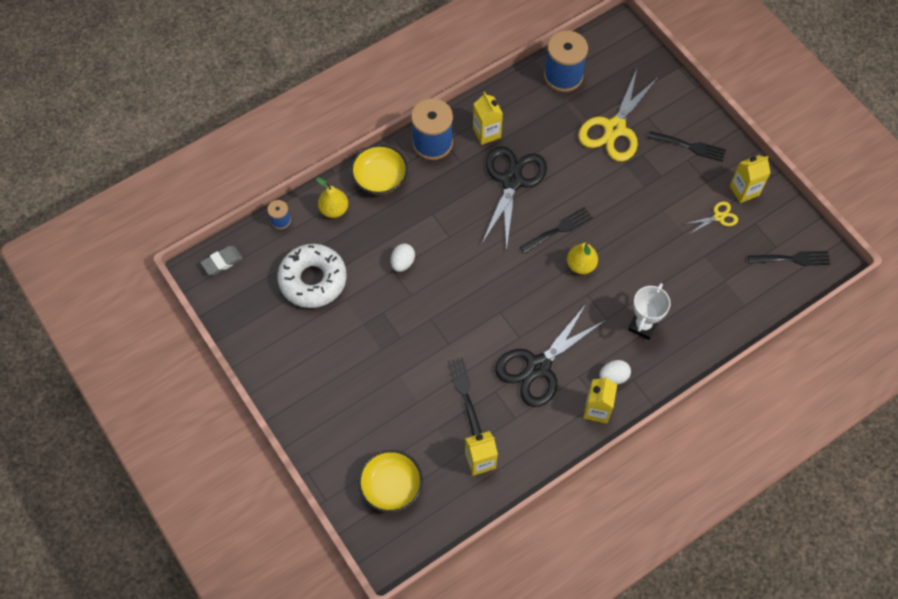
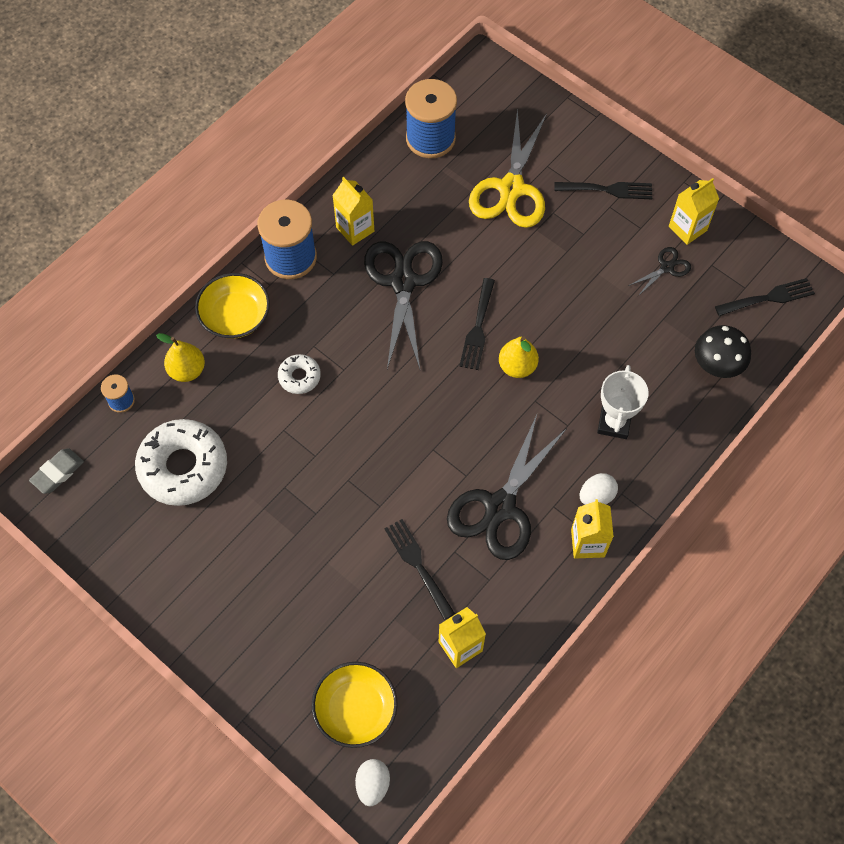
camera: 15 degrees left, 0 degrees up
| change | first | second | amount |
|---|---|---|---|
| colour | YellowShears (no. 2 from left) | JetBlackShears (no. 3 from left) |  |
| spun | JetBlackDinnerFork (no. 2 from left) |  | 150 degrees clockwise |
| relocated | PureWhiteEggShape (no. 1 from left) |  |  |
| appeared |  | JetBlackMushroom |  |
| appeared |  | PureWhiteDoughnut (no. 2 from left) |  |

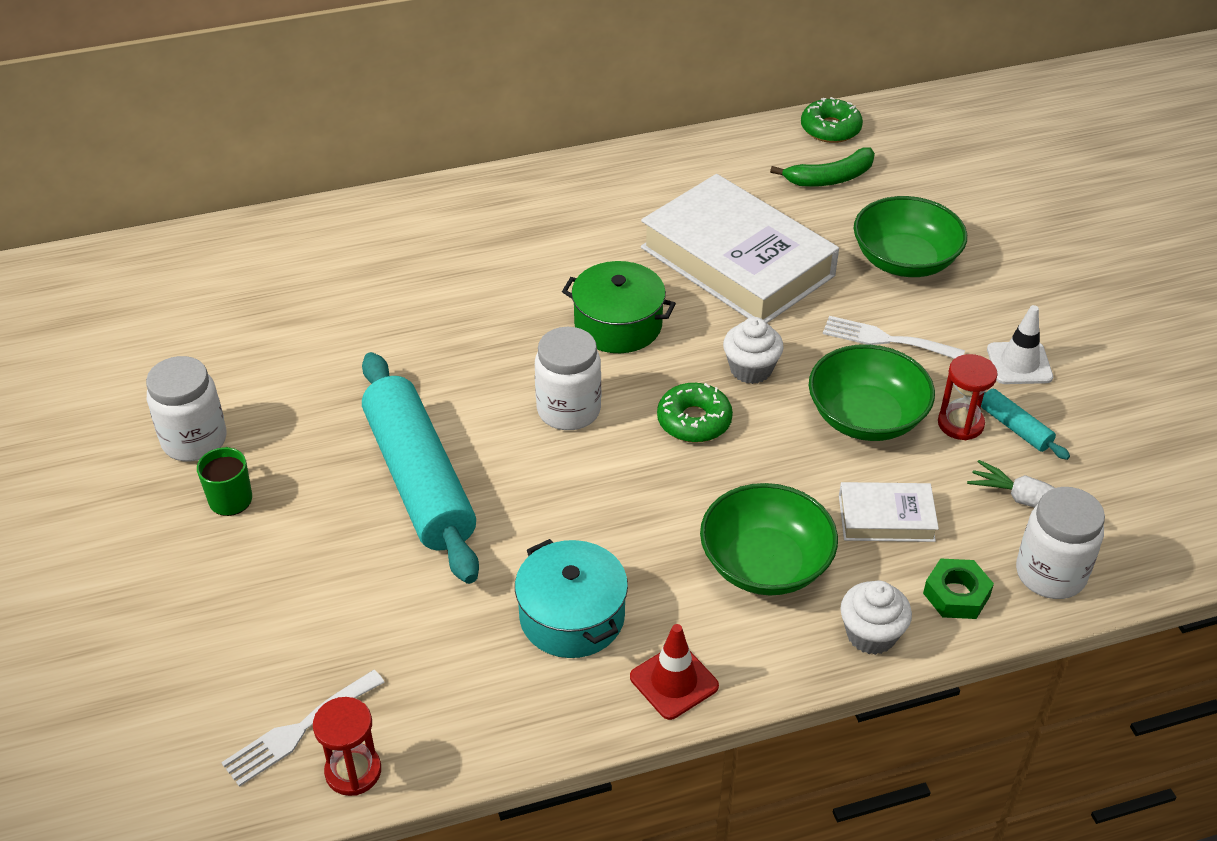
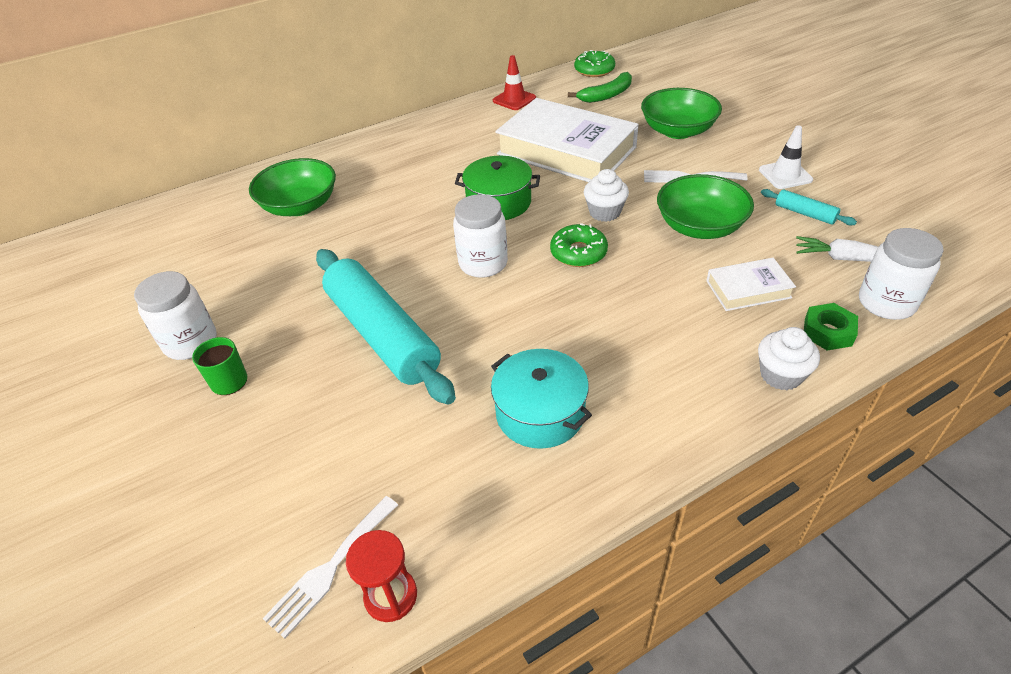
camera: 10 degrees left, 0 degrees up
| change | first | second | amount |
|---|---|---|---|
| missing | ScarletSandTimer (no. 2 from left) |  |  |
| relocated | LeafGreenDeepDish (no. 1 from left) |  |  |
| relocated | ScarletTrafficCone |  |  |

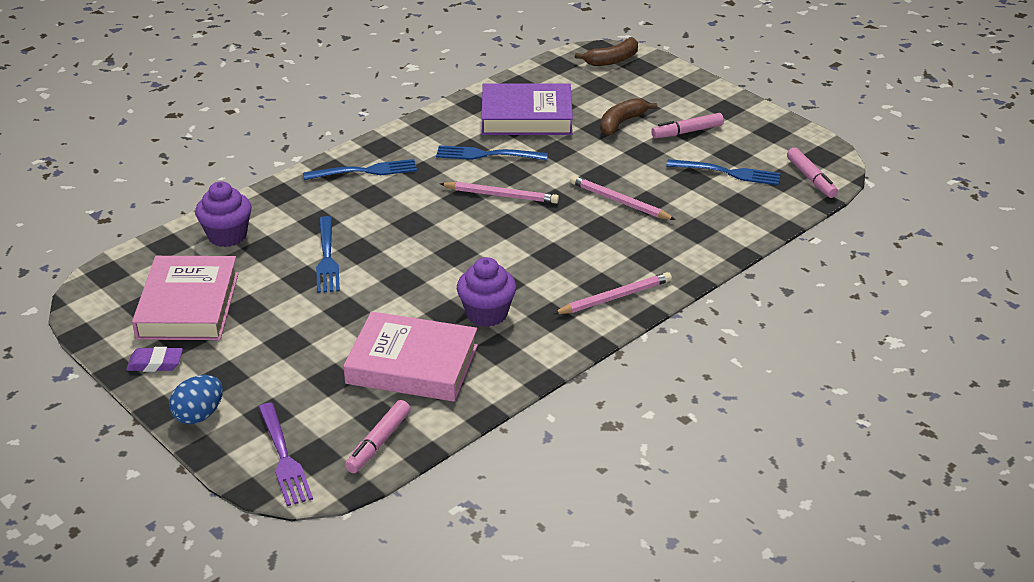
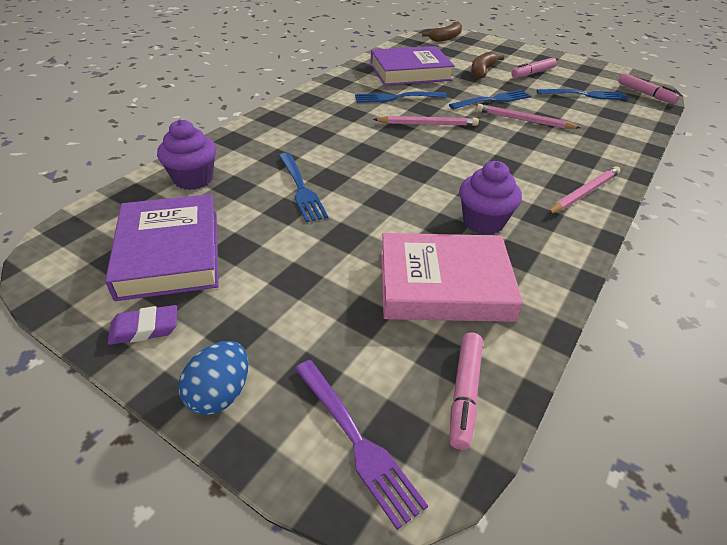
camera: 15 degrees left, 5 degrees up
| change | first | second | amount |
|---|---|---|---|
| relocated | RoyalBlueDinnerFork (no. 2 from left in the first image) | RoyalBlueDinnerFork (no. 3 from left) |  |
| colour | RosePinkHardcover (no. 1 from left) | VioletHardcover (no. 1 from left) |  |

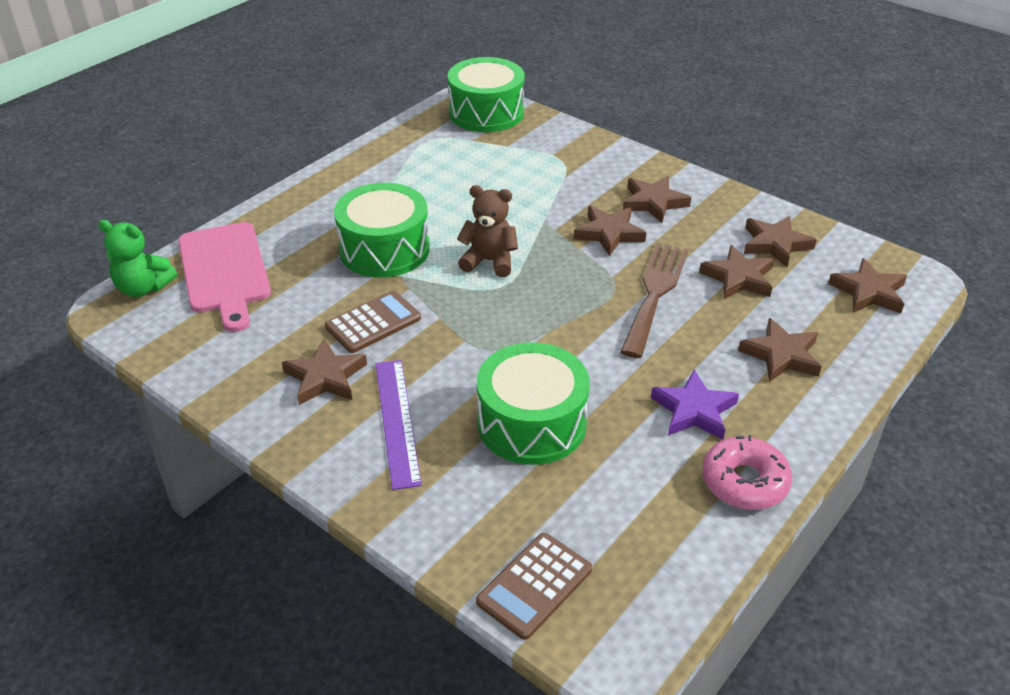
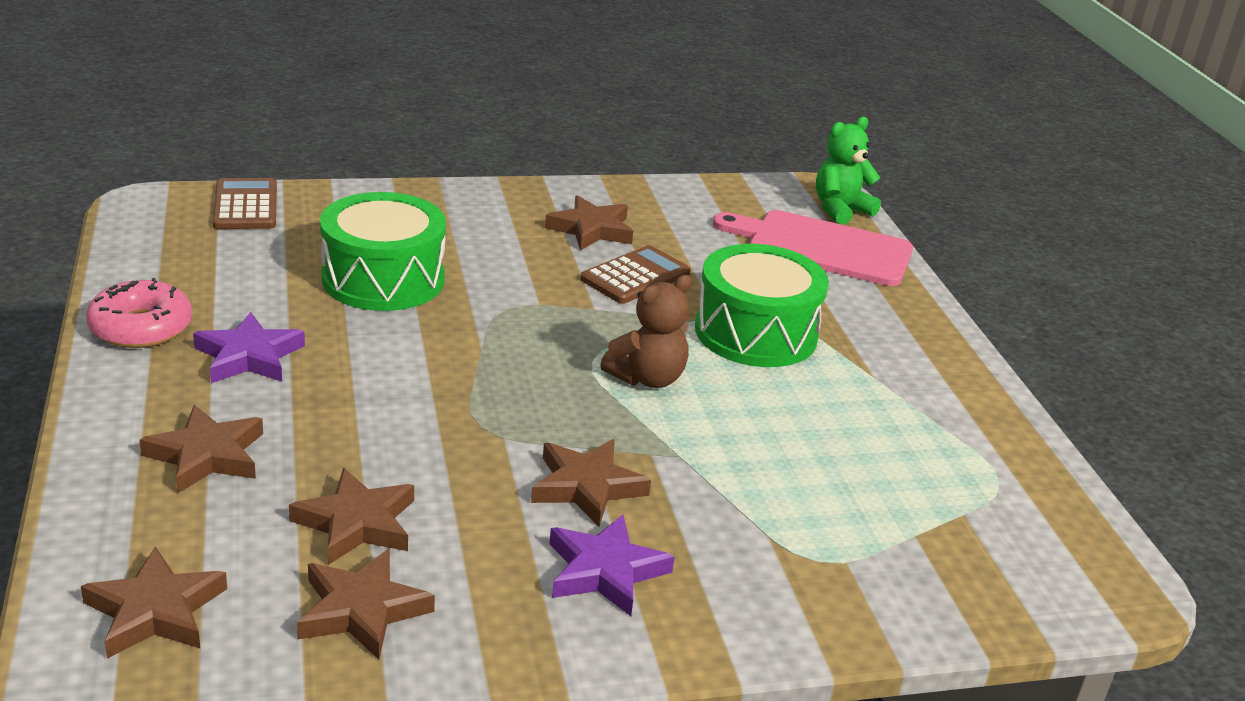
camera: 125 degrees right, 10 degrees down
| change | first | second | amount |
|---|---|---|---|
| missing | LeafGreenDrum (no. 2 from left) |  |  |
| colour | BrownStar (no. 3 from left) | VioletStar (no. 2 from left) |  |
| missing | BrownDinnerFork |  |  |
| spun | BrownAddingMachine (no. 1 from left in the first image) | BrownAddingMachine (no. 2 from left) | 135 degrees counterclockwise |
| missing | VioletStraightedge |  |  |

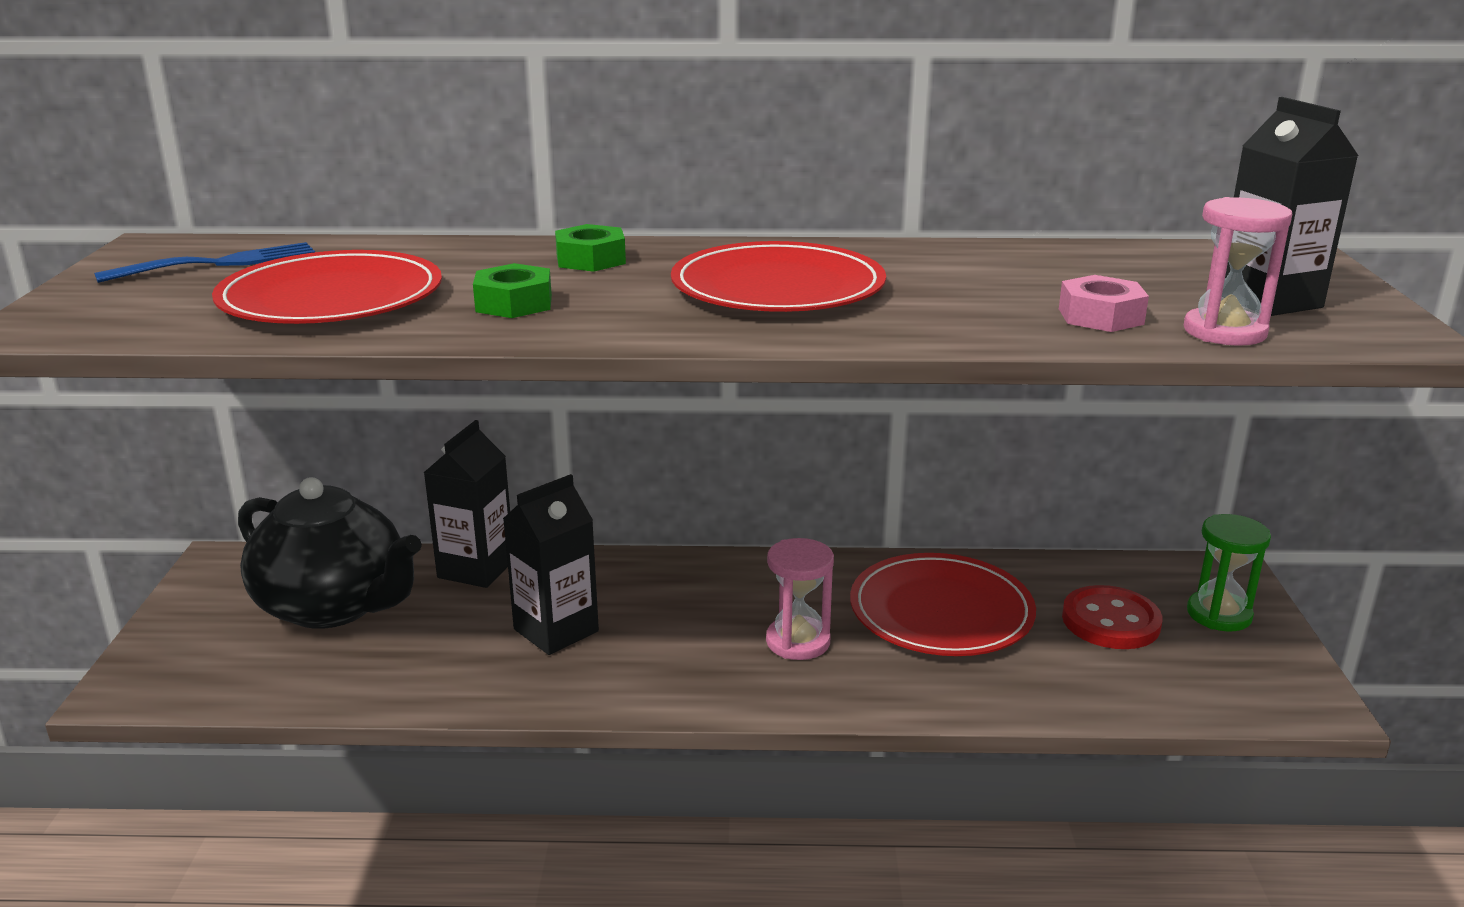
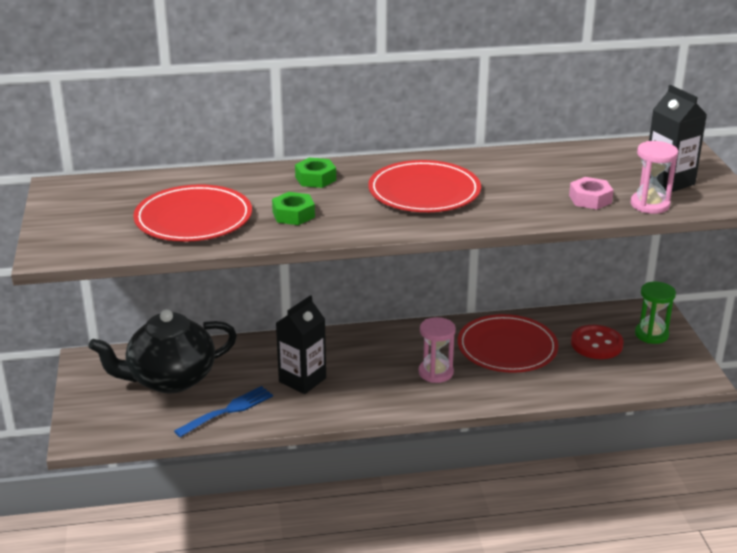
camera: 10 degrees left, 5 degrees up
| change | first | second | amount |
|---|---|---|---|
| relocated | RoyalBlueDinnerFork |  |  |
| missing | JetBlackJuiceCarton (no. 1 from left) |  |  |
| spun | JetBlackChinaTeapot |  | 135 degrees clockwise |

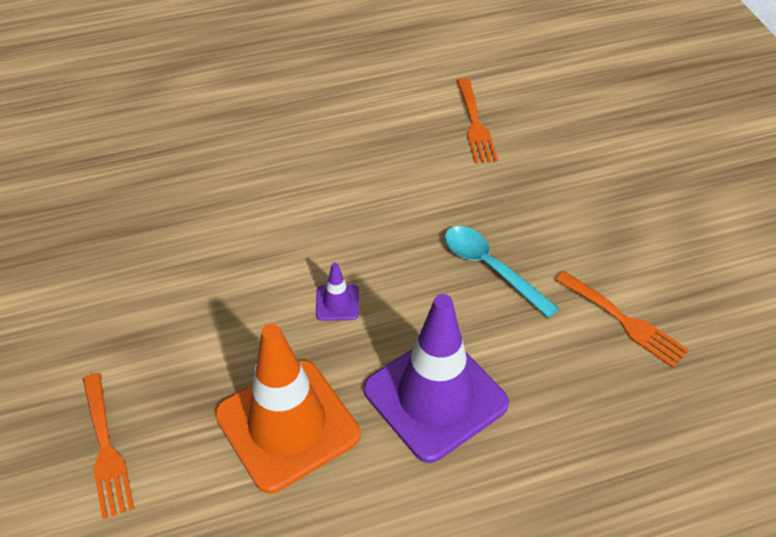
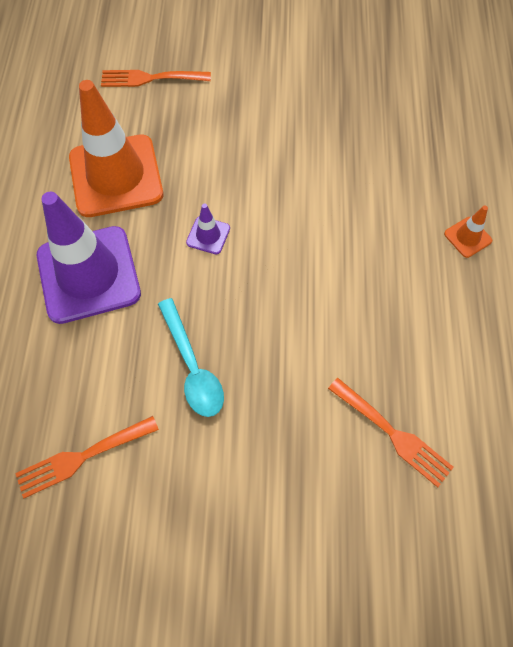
camera: 110 degrees right, 15 degrees up
| change | first | second | amount |
|---|---|---|---|
| spun | BrightOrangeDinnerFork (no. 2 from left in the first image) | BrightOrangeDinnerFork (no. 3 from left) | 150 degrees counterclockwise |
| spun | TurquoiseSpoon |  | 90 degrees clockwise |
| appeared |  | BrightOrangeTrafficCone (no. 2 from left) |  |

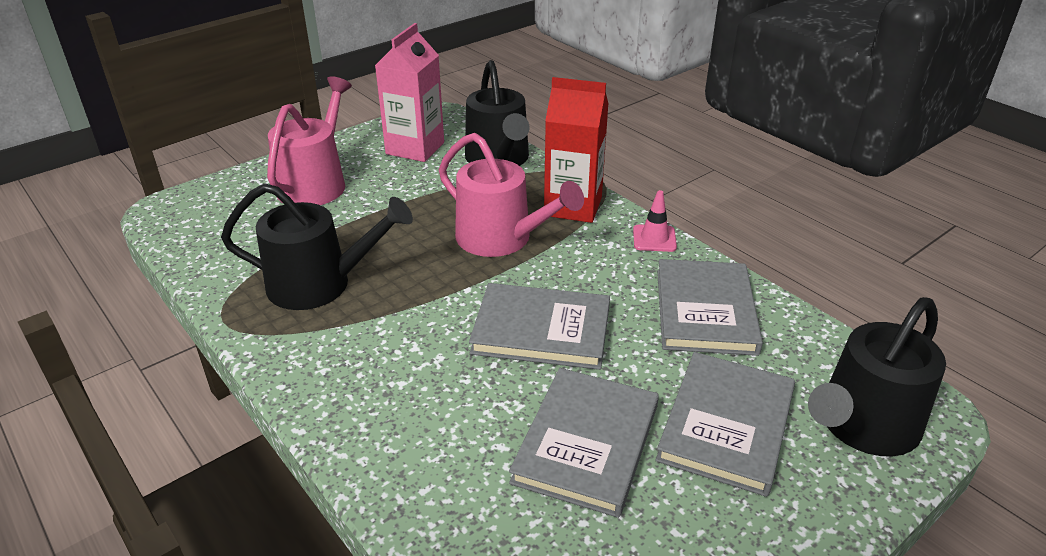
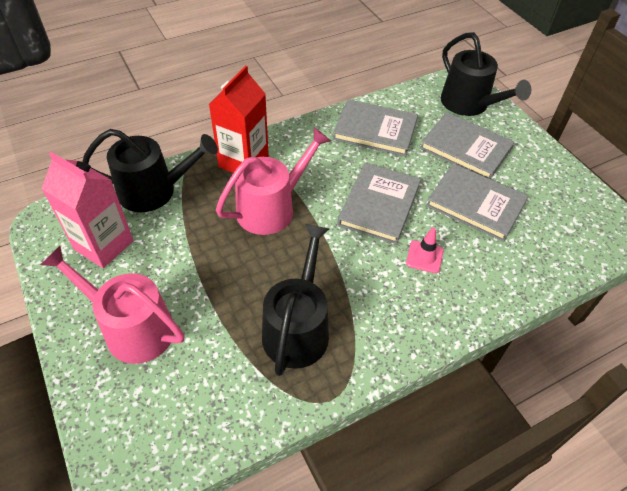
camera: 80 degrees left, 15 degrees up
| change | first | second | amount |
|---|---|---|---|
| relocated | RosePinkTrafficCone |  |  |

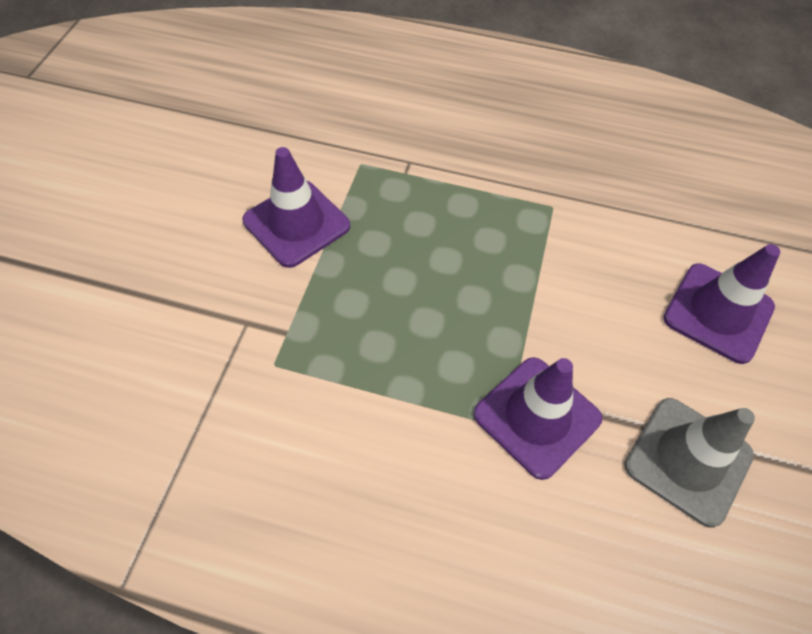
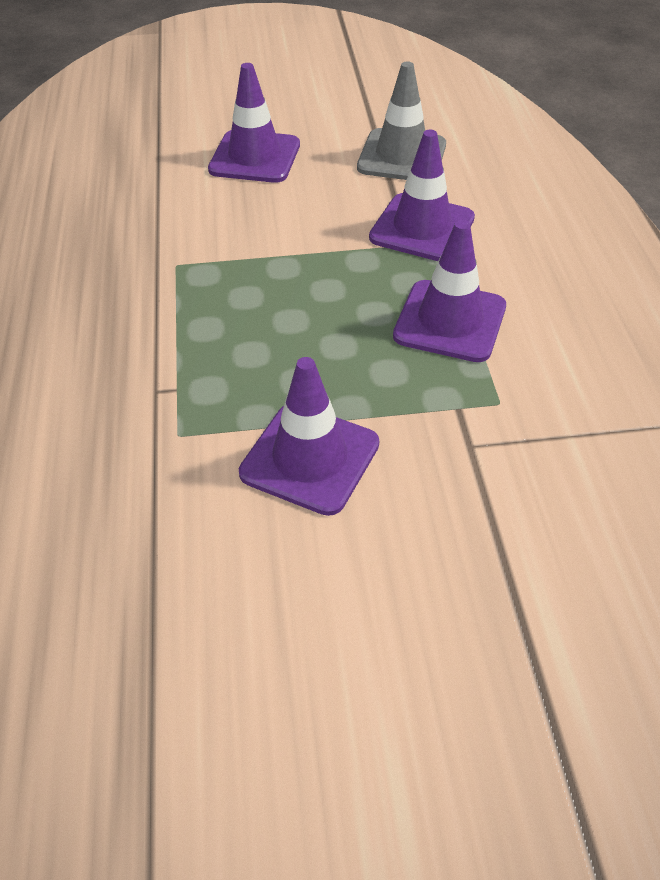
camera: 110 degrees left, 10 degrees down
| change | first | second | amount |
|---|---|---|---|
| appeared |  | VioletTrafficCone (no. 4 from left) |  |

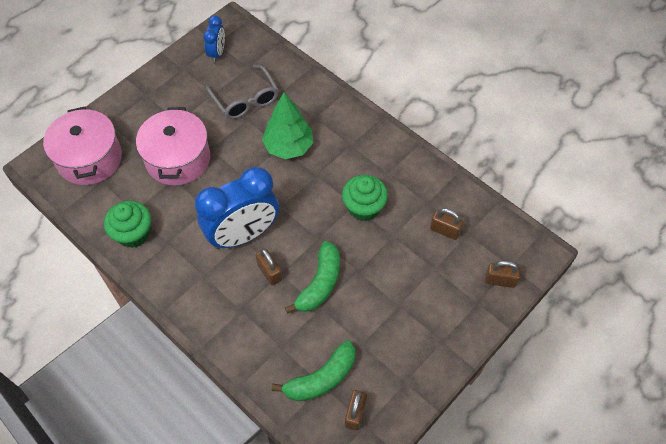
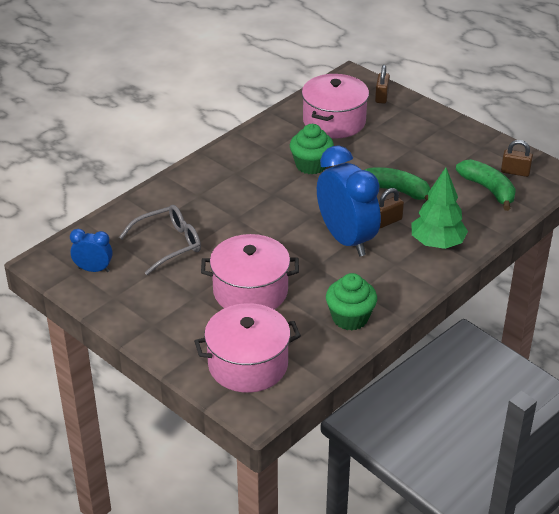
camera: 90 degrees left, 20 degrees down
| change | first | second | amount |
|---|---|---|---|
| relocated | LeafGreenToyTree |  |  |
| exchanged | BrownSmallLock (no. 3 from left) | RosePinkPot (no. 3 from left) |  |

